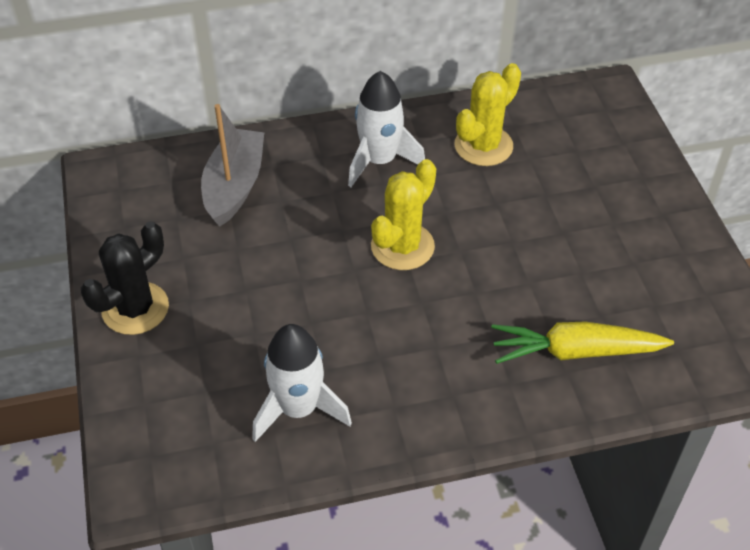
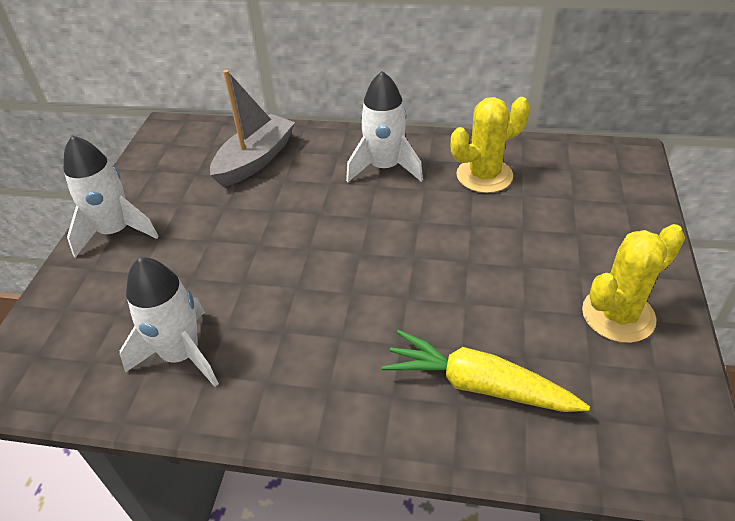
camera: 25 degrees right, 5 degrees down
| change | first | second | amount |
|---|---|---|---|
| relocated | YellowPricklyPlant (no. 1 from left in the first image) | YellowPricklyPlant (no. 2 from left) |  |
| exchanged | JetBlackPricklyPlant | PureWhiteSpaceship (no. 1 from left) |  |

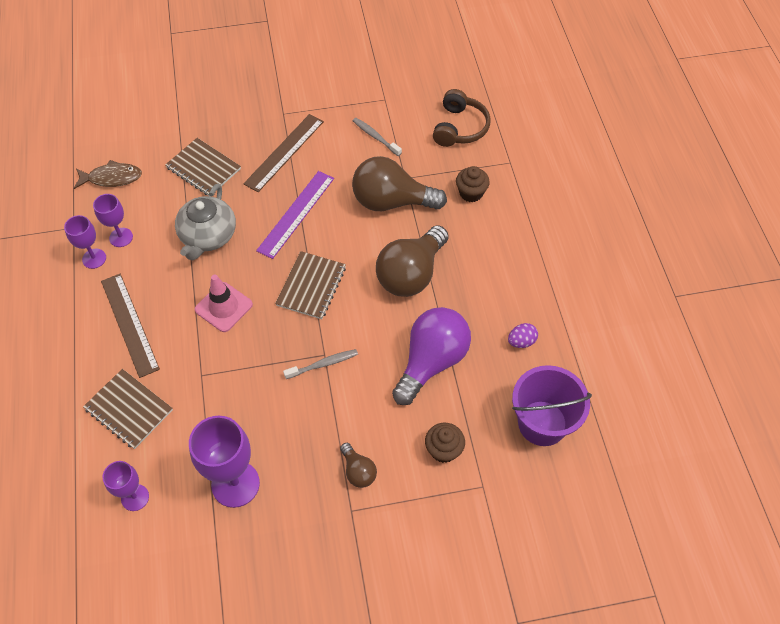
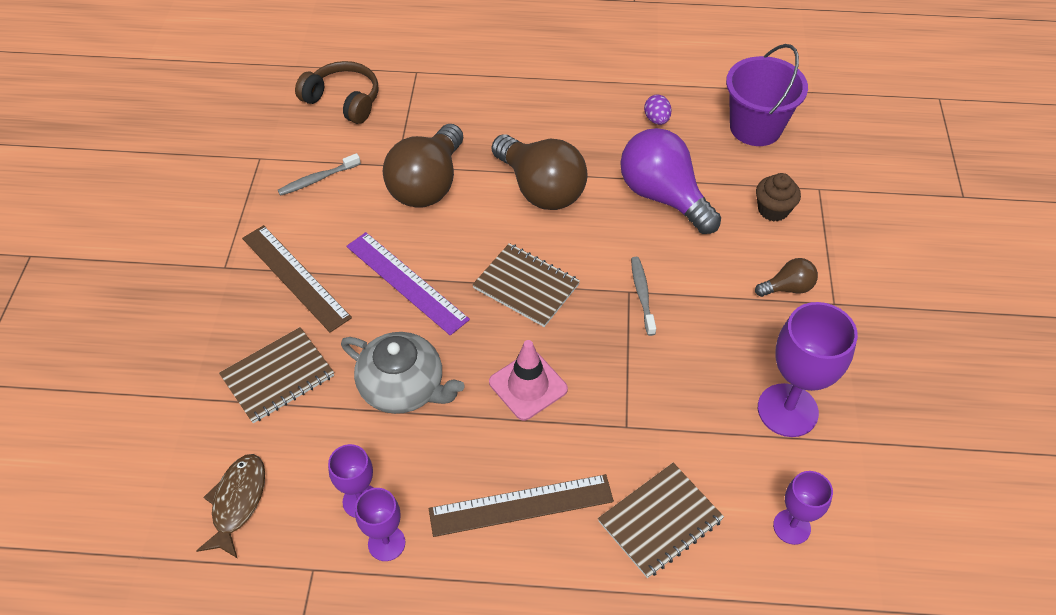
camera: 75 degrees left, 5 degrees down
| change | first | second | amount |
|---|---|---|---|
| missing | BrownFairyCake (no. 2 from left) |  |  |

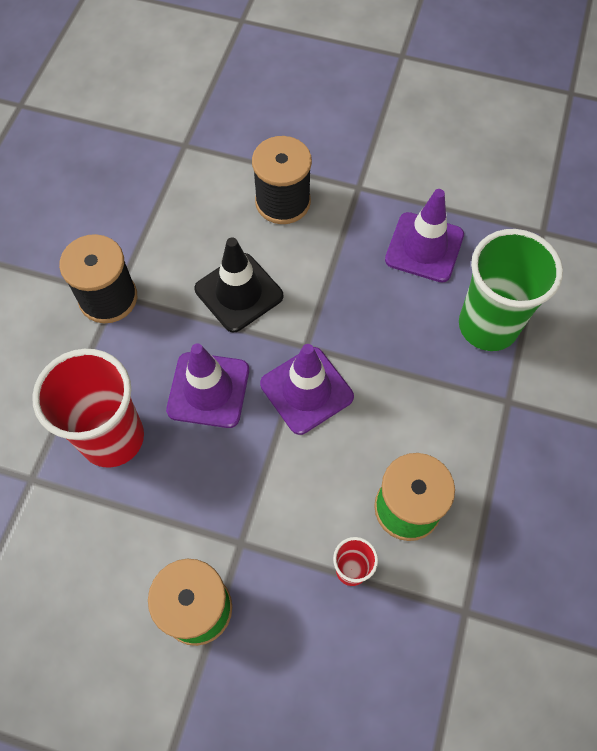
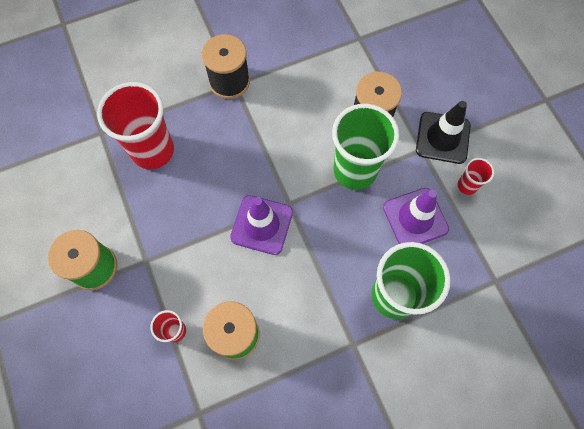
camera: 50 degrees right, 5 degrees up
| change | first | second | amount |
|---|---|---|---|
| relocated | JetBlackTrafficCone |  |  |
| missing | VioletTrafficCone (no. 1 from left) |  |  |
| appeared |  | LeafGreenCup (no. 1 from left) |  |
| appeared |  | ScarletCup (no. 3 from left) |  |

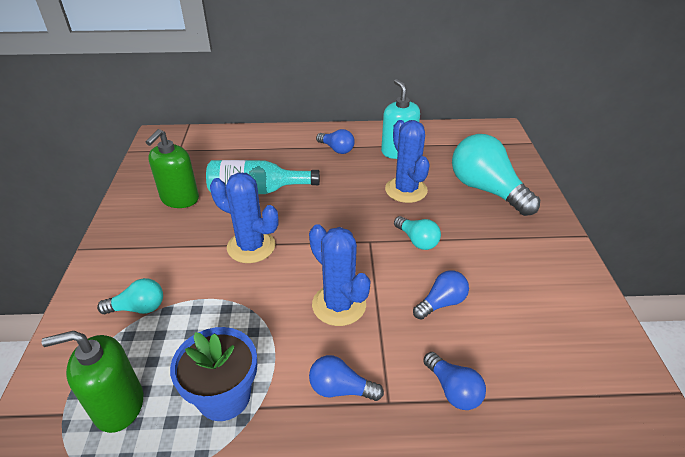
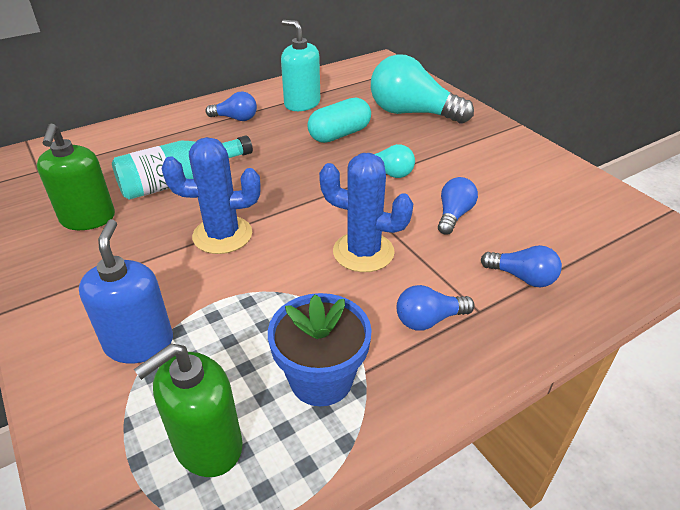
camera: 30 degrees left, 0 degrees up
| change | first | second | amount |
|---|---|---|---|
| exchanged | RoyalBluePricklyPlant (no. 3 from left) | TurquoisePillShape |  |
| exchanged | TurquoiseLightbulb (no. 1 from left) | RoyalBlueSoapDispenser |  |

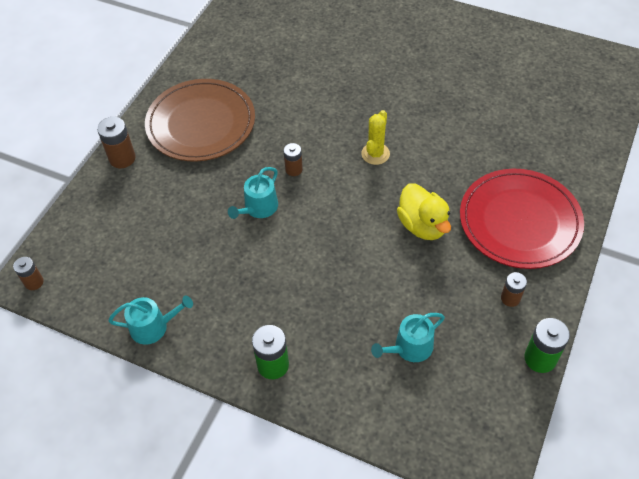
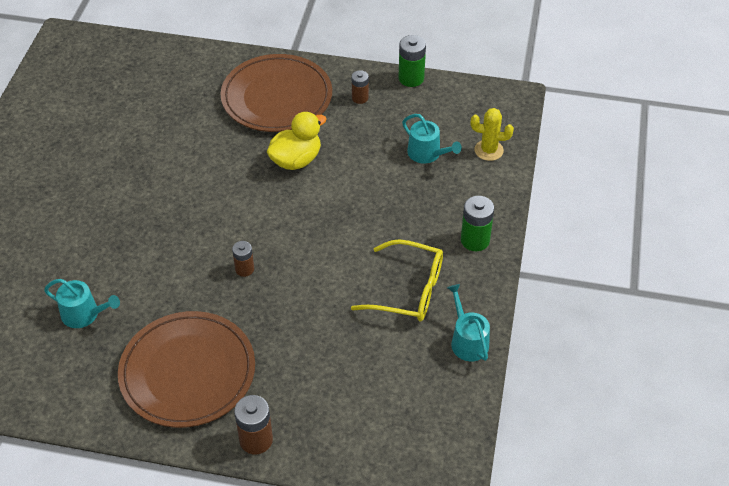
camera: 105 degrees left, 5 degrees down
| change | first | second | amount |
|---|---|---|---|
| relocated | YellowPricklyPlant |  |  |
| relocated | TurquoiseWateringCan (no. 2 from left in the first image) | TurquoiseWateringCan (no. 1 from left) |  |
| colour | ScarletDinnerPlate | BrownDinnerPlate (no. 2 from left) |  |
| missing | BrownBattery (no. 1 from left) |  |  |
| appeared |  | YellowGlasses |  |

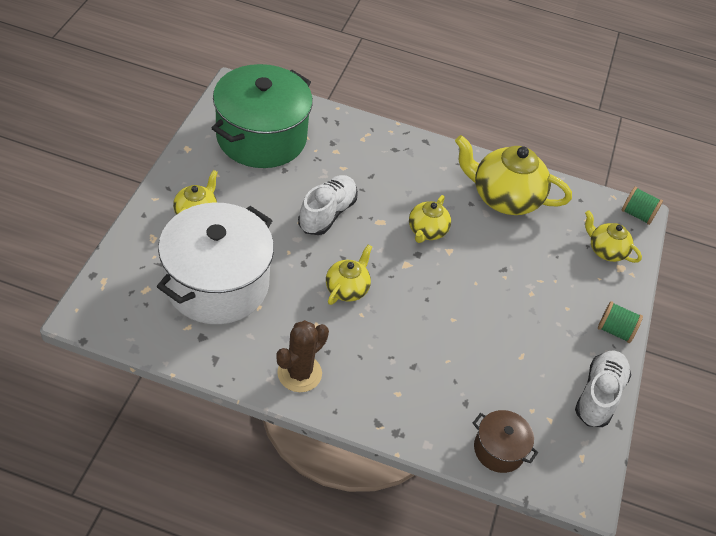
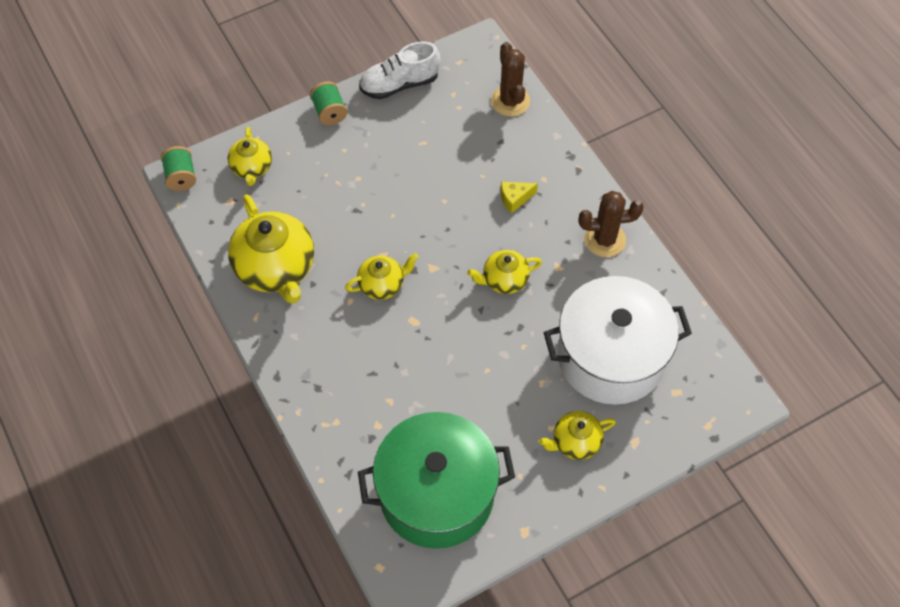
camera: 130 degrees left, 10 degrees up
| change | first | second | amount |
|---|---|---|---|
| missing | PureWhiteShoe (no. 1 from left) |  |  |
| exchanged | BrownPot | BrownPricklyPlant (no. 1 from left) |  |
| appeared |  | YellowPieceOfCheese |  |

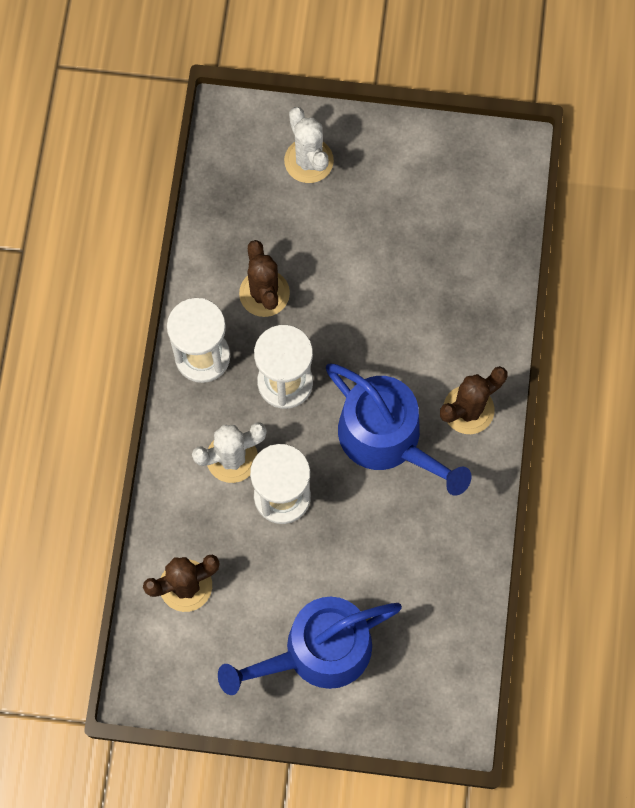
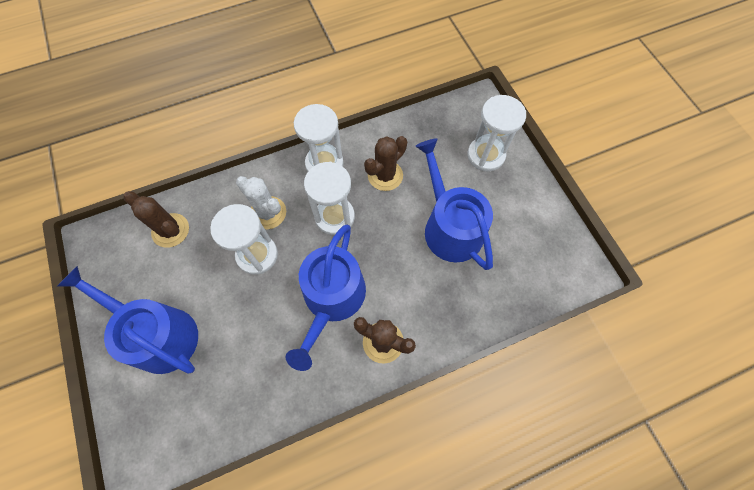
camera: 60 degrees right, 5 degrees down
| change | first | second | amount |
|---|---|---|---|
| exchanged | PureWhitePricklyPlant (no. 2 from left) | PureWhiteSandTimer (no. 4 from left) |  |
| appeared |  | RoyalBlueWateringCan (no. 3 from left) |  |

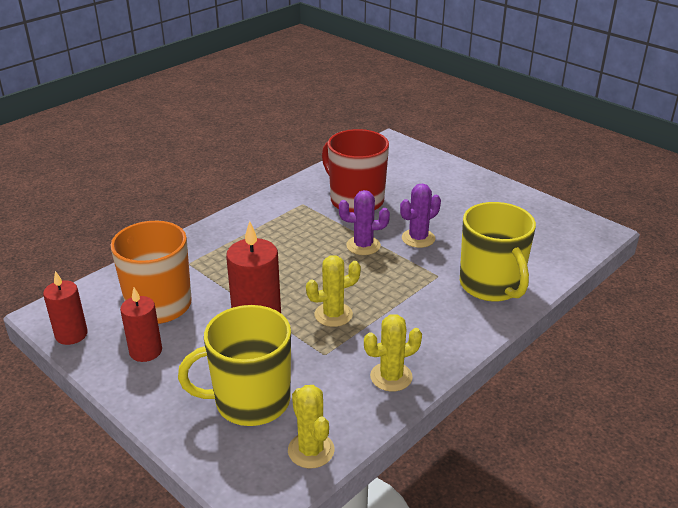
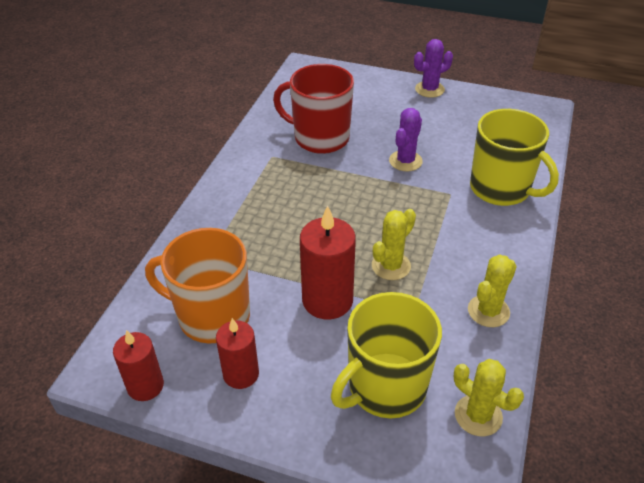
camera: 25 degrees left, 10 degrees up
| change | first | second | amount |
|---|---|---|---|
| relocated | VioletPricklyPlant (no. 1 from left in the first image) | VioletPricklyPlant (no. 2 from left) |  |

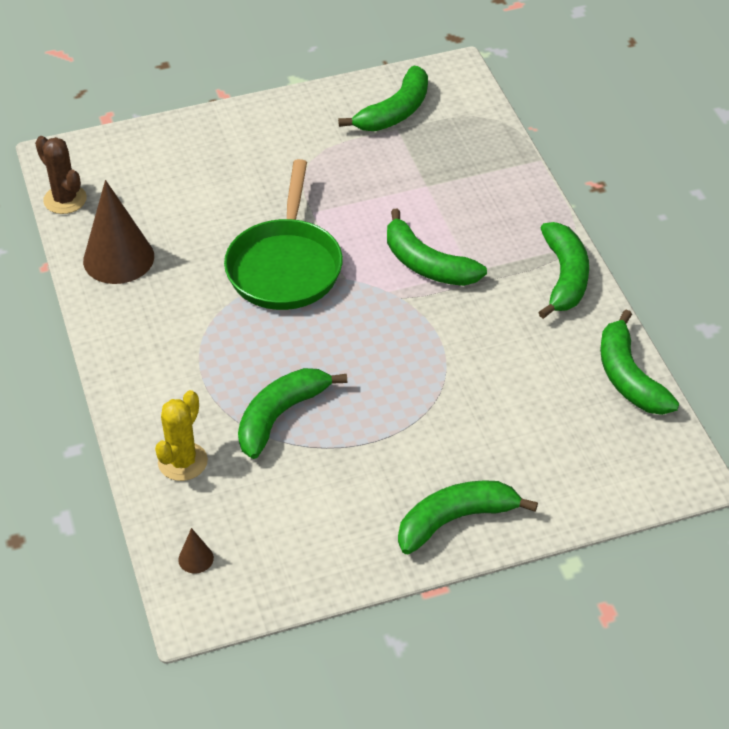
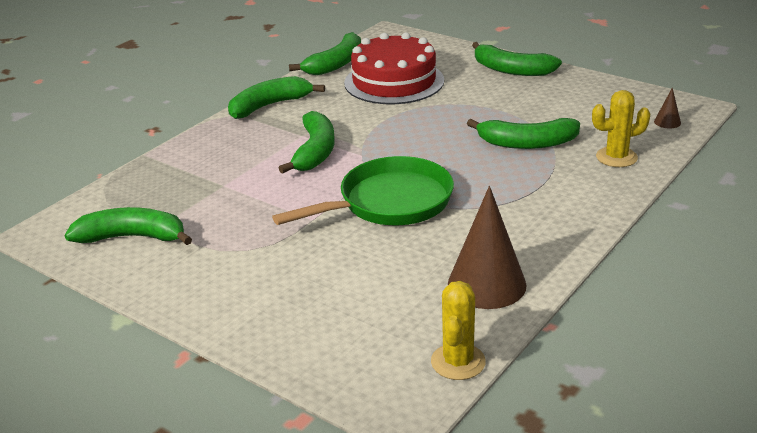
camera: 125 degrees left, 15 degrees down
| change | first | second | amount |
|---|---|---|---|
| colour | BrownPricklyPlant | YellowPricklyPlant (no. 1 from left) |  |
| appeared |  | ScarletCake |  |

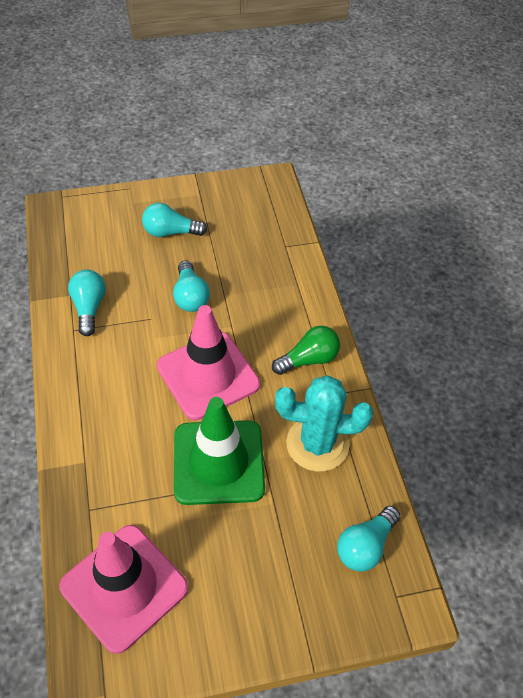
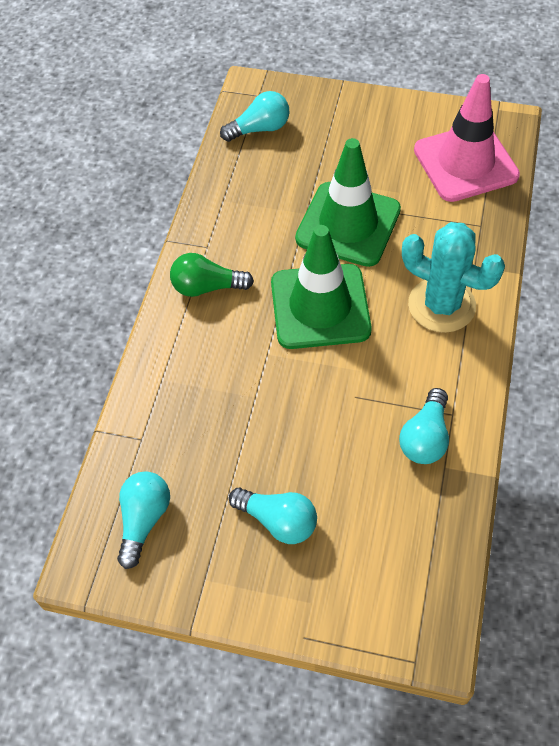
camera: 150 degrees left, 5 degrees up
| change | first | second | amount |
|---|---|---|---|
| relocated | TurquoiseLightbulb (no. 3 from left in the first image) | TurquoiseLightbulb (no. 1 from left) |  |
| colour | RosePinkTrafficCone (no. 2 from left) | LeafGreenTrafficCone (no. 1 from left) |  |
| relocated | TurquoisePricklyPlant |  |  |

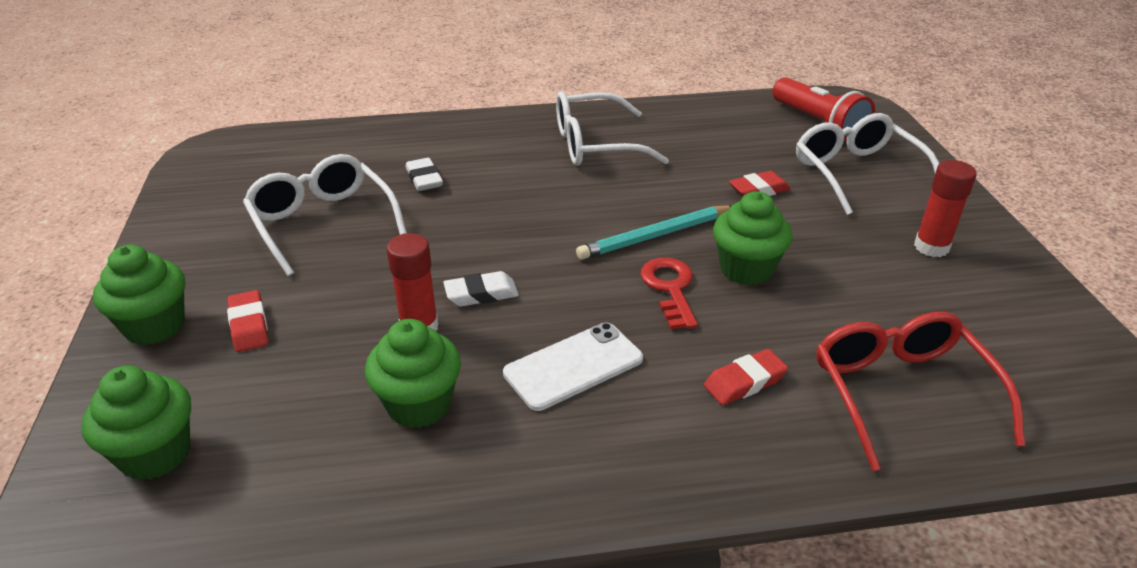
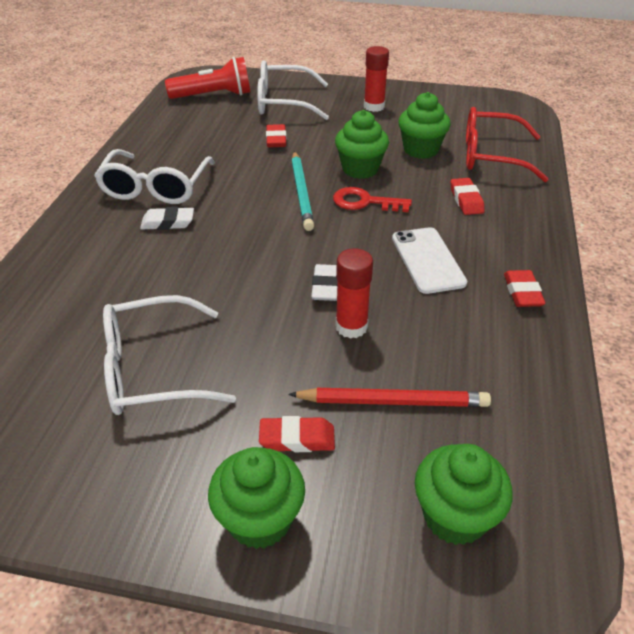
camera: 70 degrees left, 5 degrees up
| change | first | second | amount |
|---|---|---|---|
| relocated | PureWhiteEraser (no. 1 from left) |  |  |
| relocated | LeafGreenFairyCake (no. 3 from left) |  |  |
| appeared |  | ScarletEraser (no. 4 from left) |  |
| appeared |  | ScarletWoodenPencil |  |

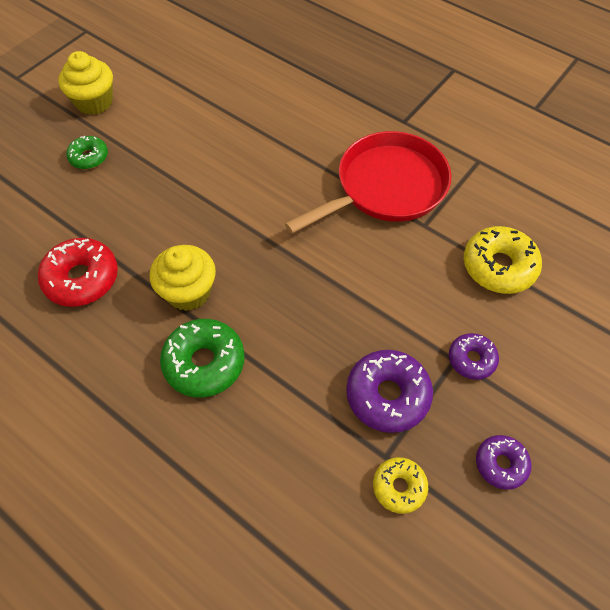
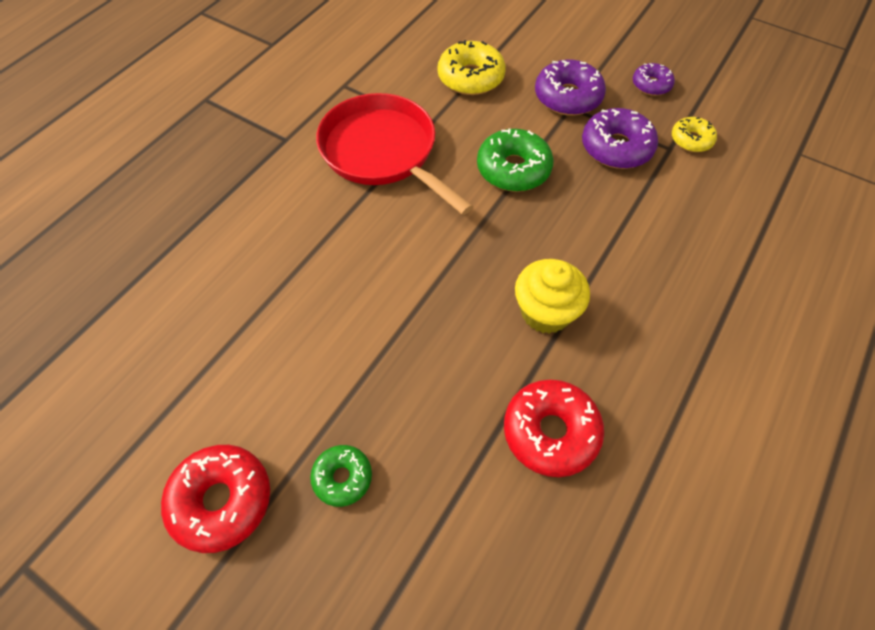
camera: 95 degrees left, 0 degrees up
| change | first | second | amount |
|---|---|---|---|
| exchanged | YellowFairyCake (no. 1 from left) | ScarletDoughnut (no. 1 from left) |  |
| relocated | LeafGreenDoughnut (no. 2 from left) |  |  |
| size | VioletDoughnut (no. 2 from left in the first image) | VioletDoughnut (no. 1 from left) | x1.68 |

